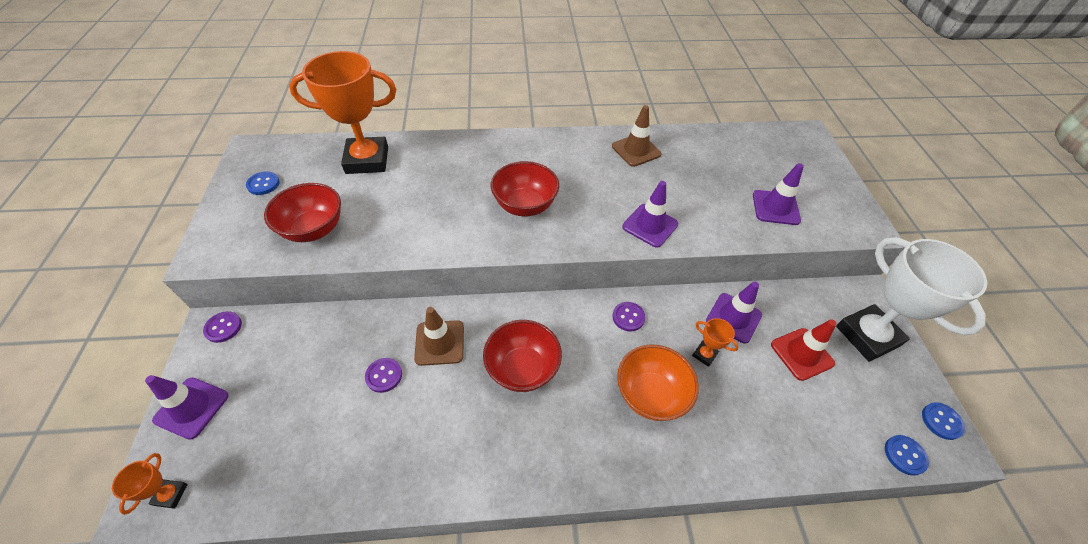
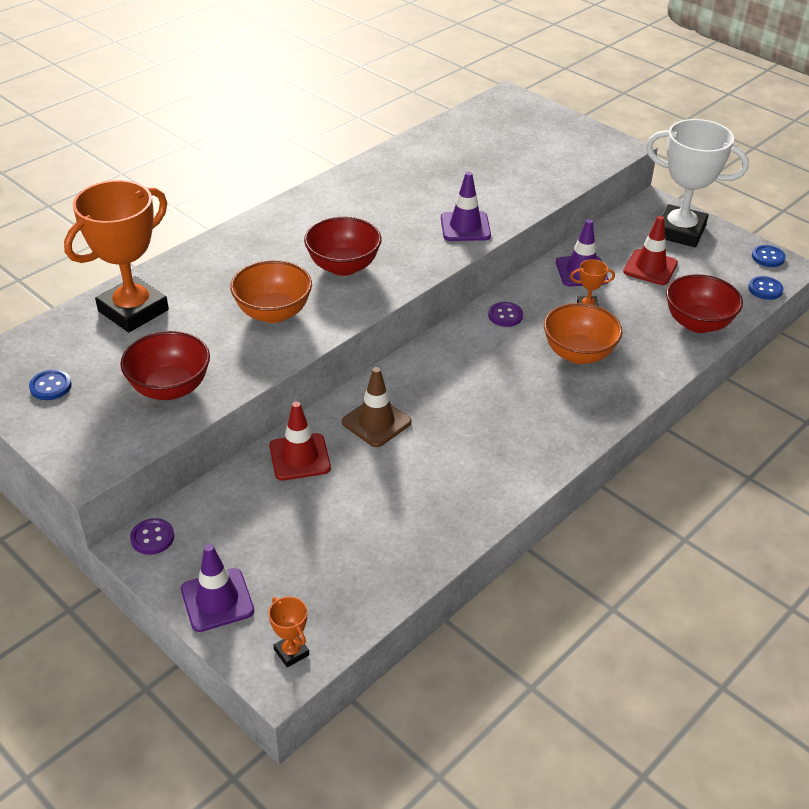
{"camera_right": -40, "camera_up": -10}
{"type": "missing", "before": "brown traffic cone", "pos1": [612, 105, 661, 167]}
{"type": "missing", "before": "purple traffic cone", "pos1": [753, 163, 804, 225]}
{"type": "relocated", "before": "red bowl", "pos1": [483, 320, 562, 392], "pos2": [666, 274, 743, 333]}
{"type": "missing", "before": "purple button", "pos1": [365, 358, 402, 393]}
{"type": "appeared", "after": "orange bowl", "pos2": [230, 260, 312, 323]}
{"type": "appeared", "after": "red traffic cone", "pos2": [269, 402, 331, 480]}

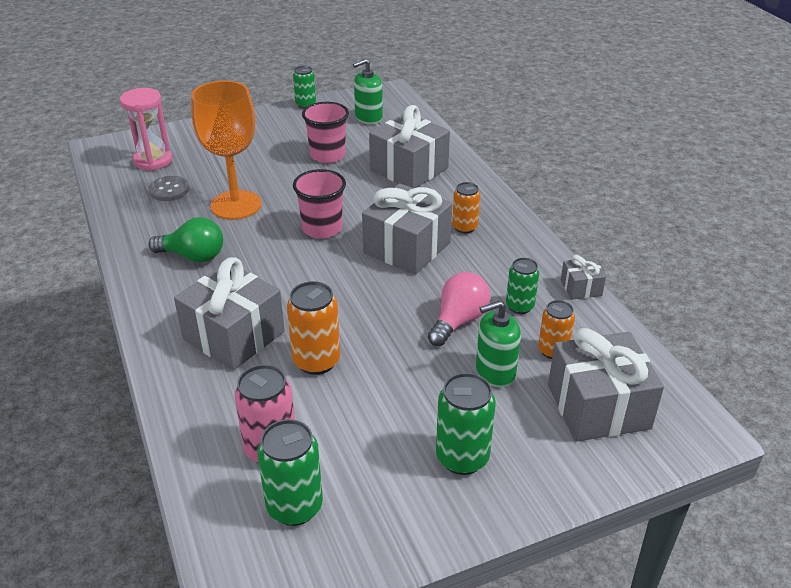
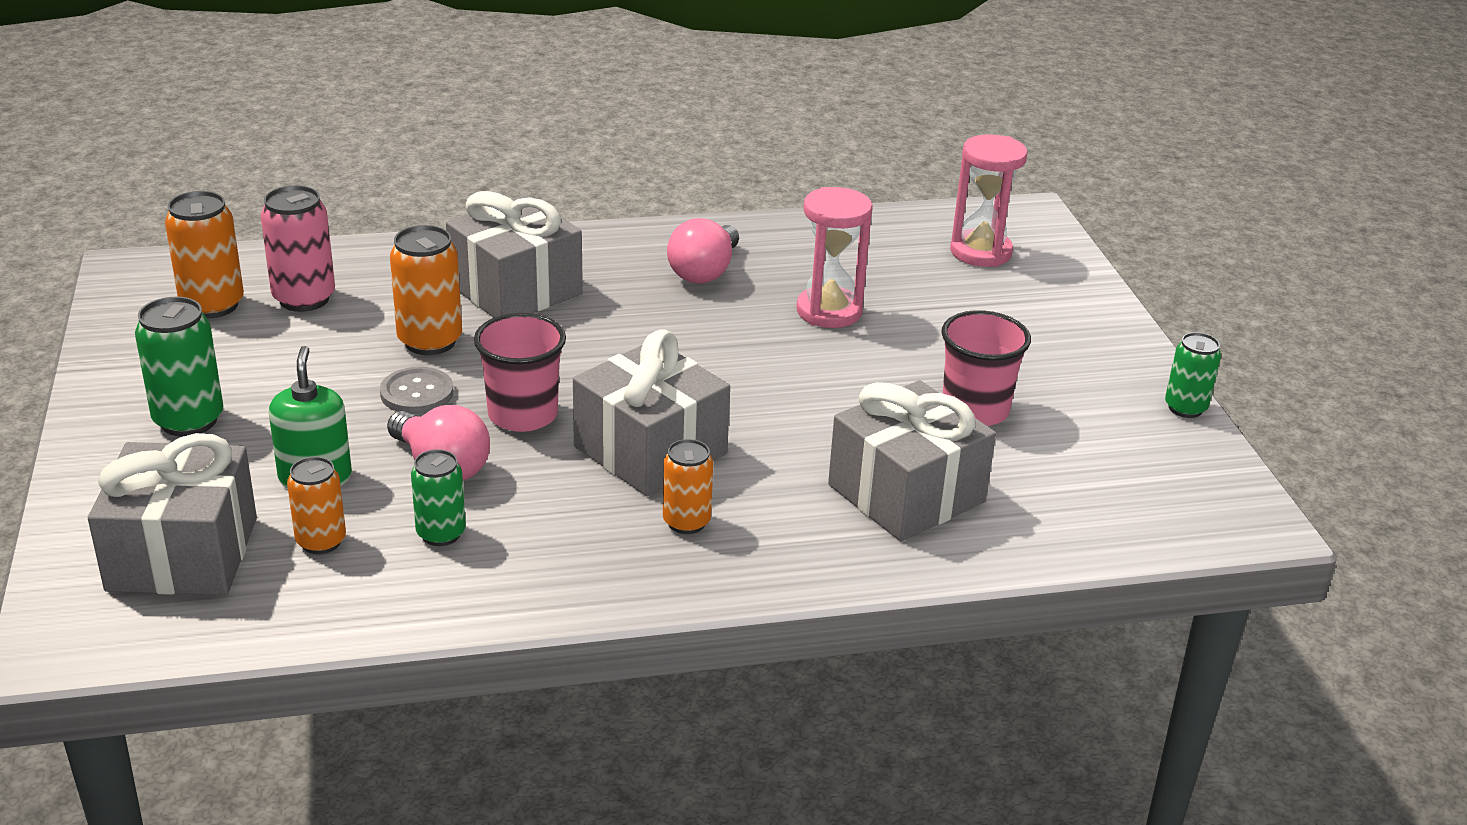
{"camera_right": 100, "camera_up": -5}
{"type": "missing", "before": "green soap dispenser", "pos1": [353, 59, 383, 124]}
{"type": "exchanged", "before": "orange goblet", "after": "pink hourglass", "pos1": [191, 81, 262, 220], "pos2": [796, 187, 873, 328]}
{"type": "relocated", "before": "pink cup", "pos1": [293, 169, 346, 239], "pos2": [474, 313, 566, 432]}
{"type": "relocated", "before": "grey button", "pos1": [148, 176, 190, 201], "pos2": [380, 367, 453, 414]}
{"type": "colour", "before": "green light bulb", "after": "pink light bulb", "pos1": [148, 217, 223, 262], "pos2": [667, 218, 739, 284]}
{"type": "missing", "before": "grey gift", "pos1": [561, 255, 606, 300]}
{"type": "colour", "before": "green can", "after": "orange can", "pos1": [257, 419, 323, 526], "pos2": [165, 191, 244, 318]}

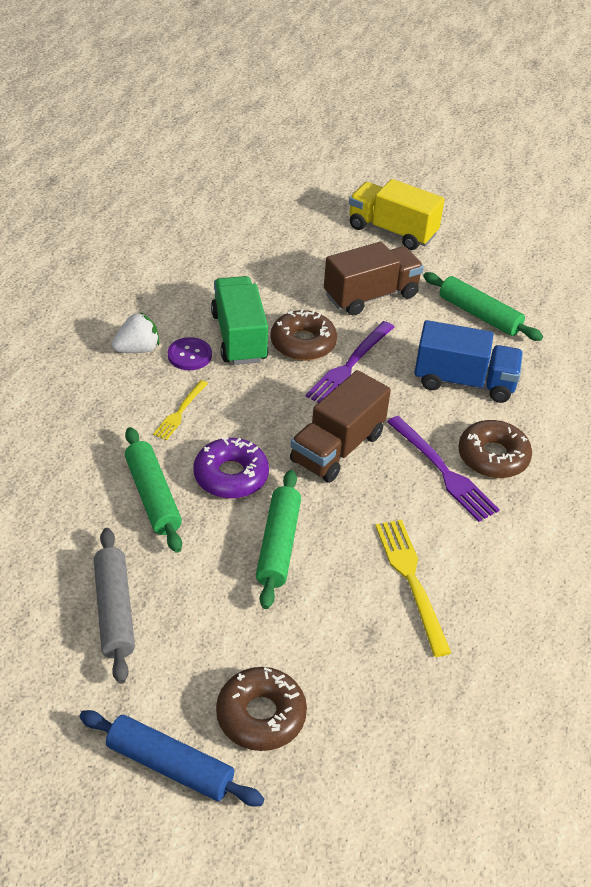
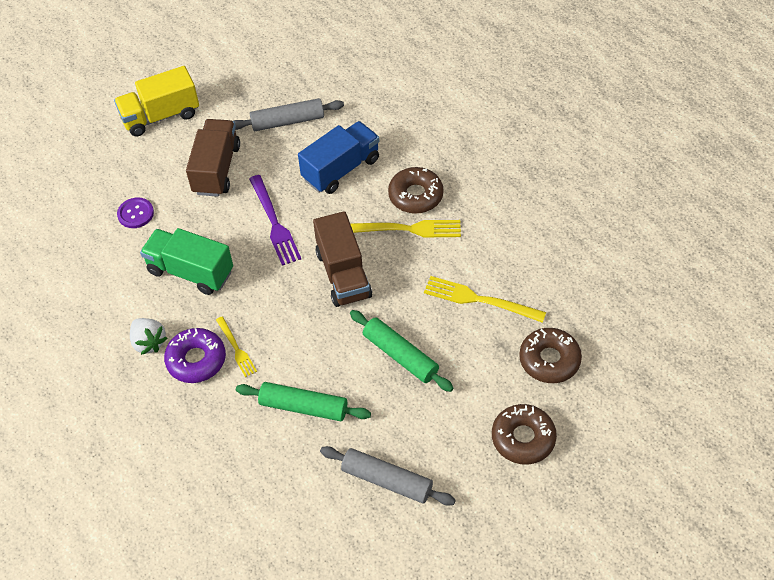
{"camera_right": -50, "camera_up": 10}
{"type": "colour", "before": "green rolling pin", "after": "grey rolling pin", "pos1": [423, 272, 543, 341], "pos2": [234, 98, 344, 131]}
{"type": "relocated", "before": "brown donut", "pos1": [270, 309, 337, 361], "pos2": [519, 328, 582, 383]}
{"type": "spun", "before": "white strawberry", "pos1": [112, 312, 159, 353], "pos2": [130, 318, 167, 355], "turn": 135}
{"type": "relocated", "before": "purple button", "pos1": [168, 337, 212, 370], "pos2": [117, 197, 154, 228]}
{"type": "colour", "before": "purple fork", "after": "yellow fork", "pos1": [387, 416, 500, 522], "pos2": [350, 220, 461, 237]}
{"type": "relocated", "before": "purple donut", "pos1": [194, 437, 269, 499], "pos2": [164, 328, 226, 383]}
{"type": "missing", "before": "blue rolling pin", "pos1": [79, 710, 264, 807]}

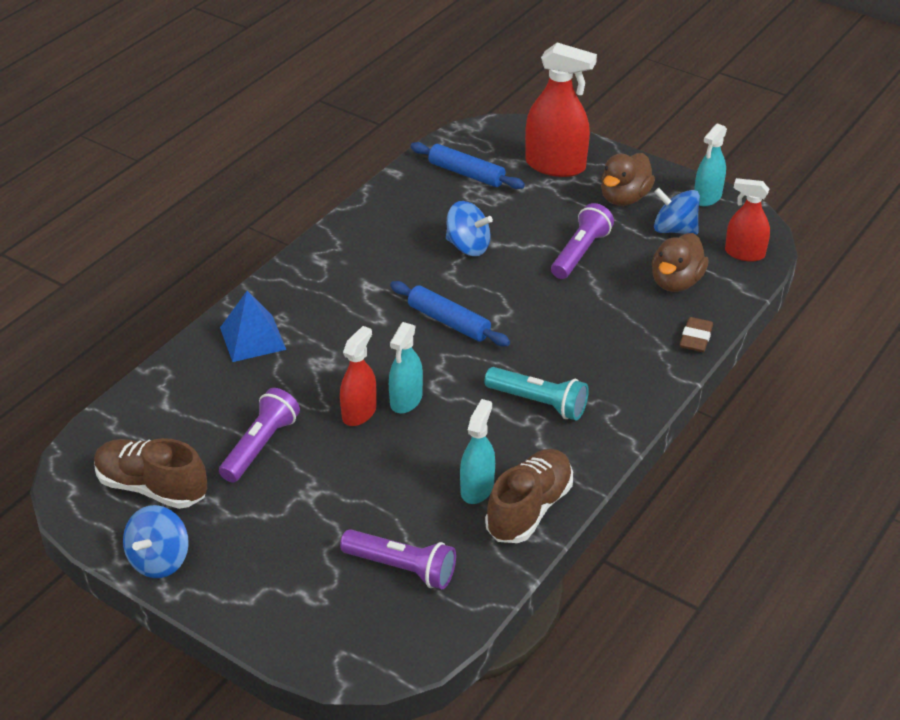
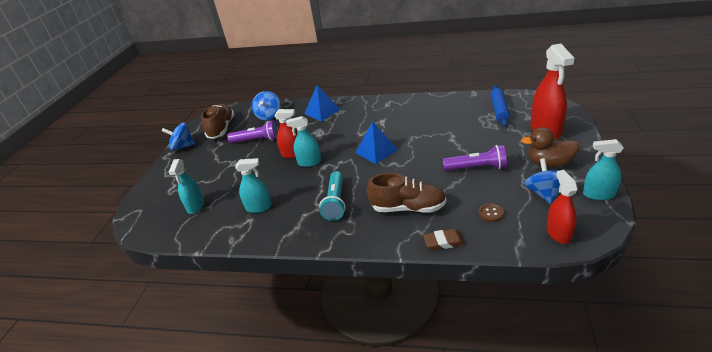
{"camera_right": 70, "camera_up": -5}
{"type": "relocated", "before": "blue spinning top", "pos1": [446, 201, 493, 256], "pos2": [252, 91, 280, 120]}
{"type": "exchanged", "before": "brown duck", "after": "brown button", "pos1": [652, 233, 709, 292], "pos2": [479, 203, 504, 222]}
{"type": "exchanged", "before": "blue rolling pin", "after": "blue pyramid", "pos1": [390, 281, 510, 346], "pos2": [355, 122, 398, 164]}
{"type": "relocated", "before": "brown shoe", "pos1": [485, 449, 573, 543], "pos2": [367, 173, 446, 213]}
{"type": "exchanged", "before": "purple flashlight", "after": "turquoise spray bottle", "pos1": [340, 529, 456, 589], "pos2": [169, 159, 204, 214]}

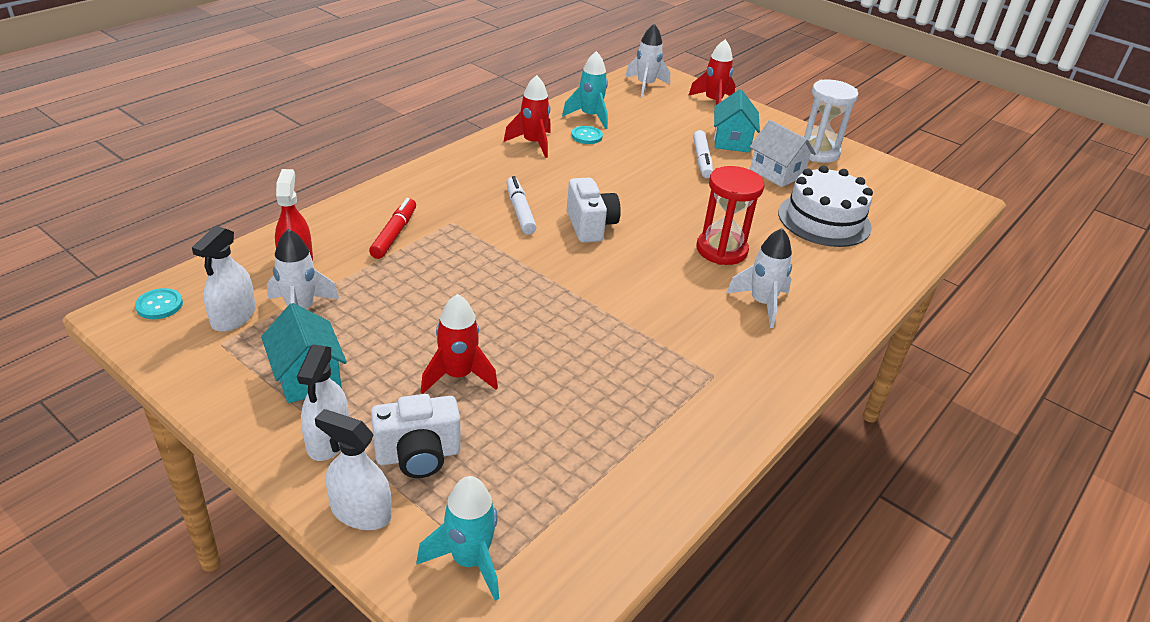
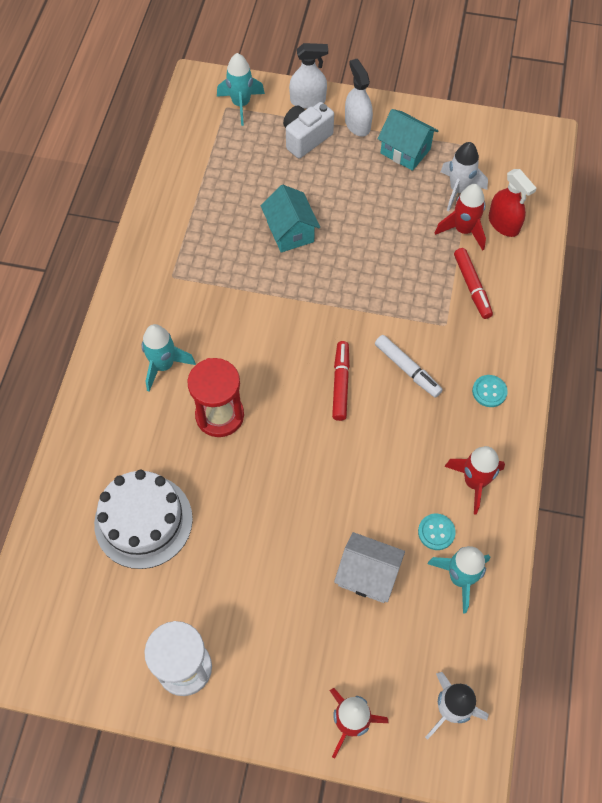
{"camera_right": 155, "camera_up": 25}
{"type": "relocated", "before": "turquoise house", "pos1": [714, 89, 760, 153], "pos2": [261, 184, 320, 252]}
{"type": "relocated", "before": "white house", "pos1": [750, 120, 816, 187], "pos2": [334, 532, 405, 603]}
{"type": "missing", "before": "white marker", "pos1": [693, 130, 713, 178]}
{"type": "exchanged", "before": "white camera", "after": "red marker", "pos1": [567, 178, 621, 243], "pos2": [332, 341, 350, 421]}
{"type": "missing", "before": "white spray bottle", "pos1": [192, 225, 256, 332]}
{"type": "colour", "before": "white rocket", "after": "turquoise rocket", "pos1": [726, 228, 792, 328], "pos2": [142, 324, 196, 392]}
{"type": "relocated", "before": "turquoise button", "pos1": [135, 288, 183, 319], "pos2": [472, 375, 508, 407]}
{"type": "relocated", "before": "red rocket", "pos1": [421, 294, 498, 394], "pos2": [435, 184, 486, 250]}

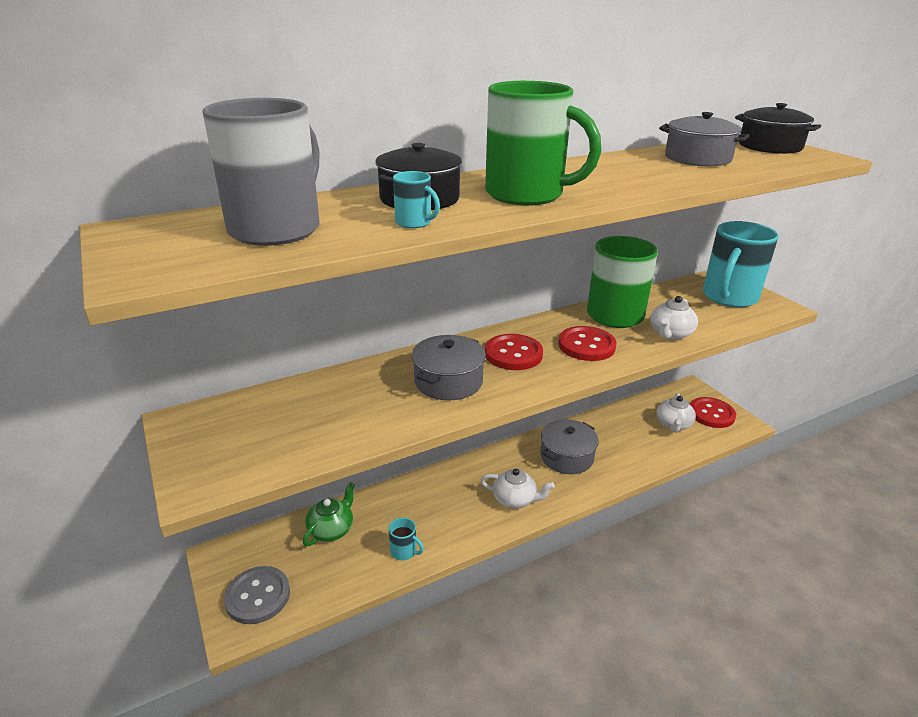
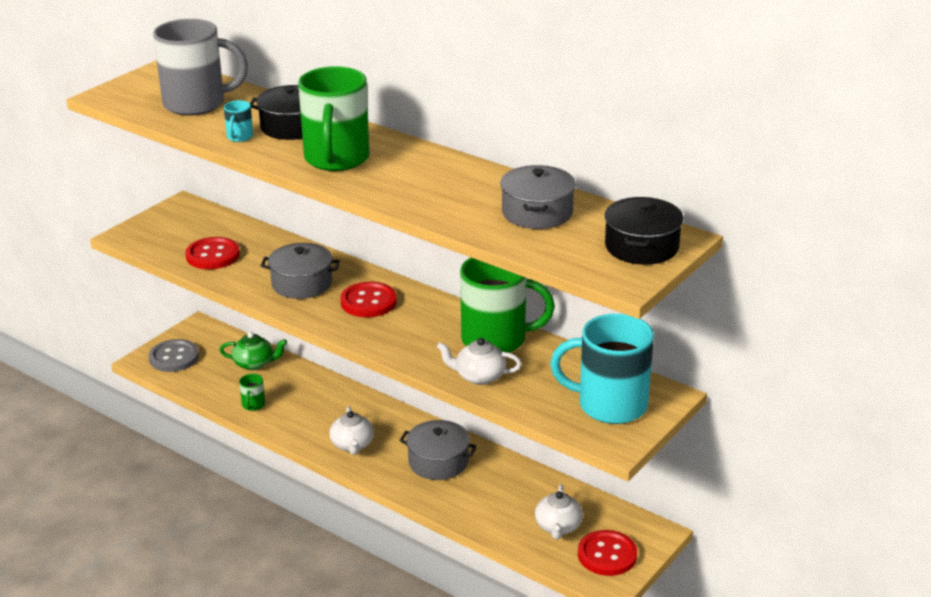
{"camera_right": 65, "camera_up": 0}
{"type": "relocated", "before": "red button", "pos1": [558, 326, 617, 361], "pos2": [185, 237, 240, 269]}
{"type": "spun", "before": "white teapot", "pos1": [656, 393, 696, 433], "pos2": [535, 484, 583, 540], "turn": -75}
{"type": "colour", "before": "turquoise mug", "after": "green mug", "pos1": [389, 518, 424, 560], "pos2": [239, 374, 265, 411]}

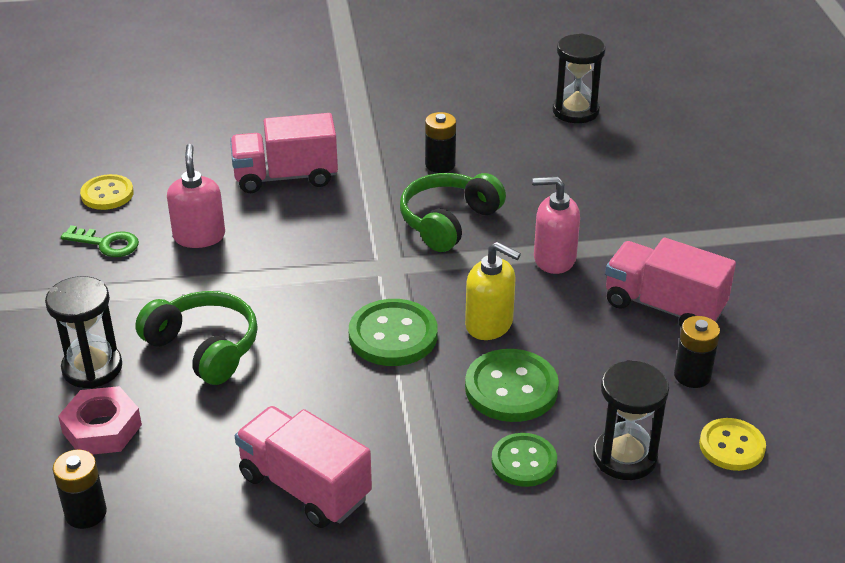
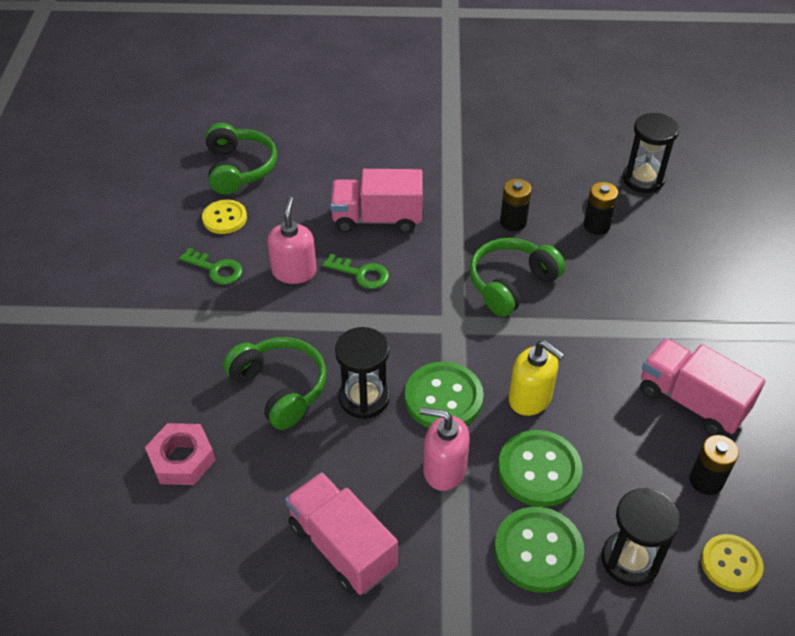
{"camera_right": 10, "camera_up": 10}
{"type": "relocated", "before": "pink soap dispenser", "pos1": [533, 177, 580, 274], "pos2": [420, 407, 470, 491]}
{"type": "relocated", "before": "black hourglass", "pos1": [45, 276, 122, 388], "pos2": [335, 327, 390, 419]}
{"type": "size", "before": "green button", "pos1": [492, 433, 557, 487], "pos2": [494, 507, 584, 593], "scale": 1.51}
{"type": "relocated", "before": "black battery", "pos1": [53, 449, 107, 529], "pos2": [583, 182, 618, 235]}
{"type": "appeared", "after": "green headphones", "pos2": [205, 123, 277, 195]}
{"type": "appeared", "after": "green key", "pos2": [323, 254, 389, 289]}

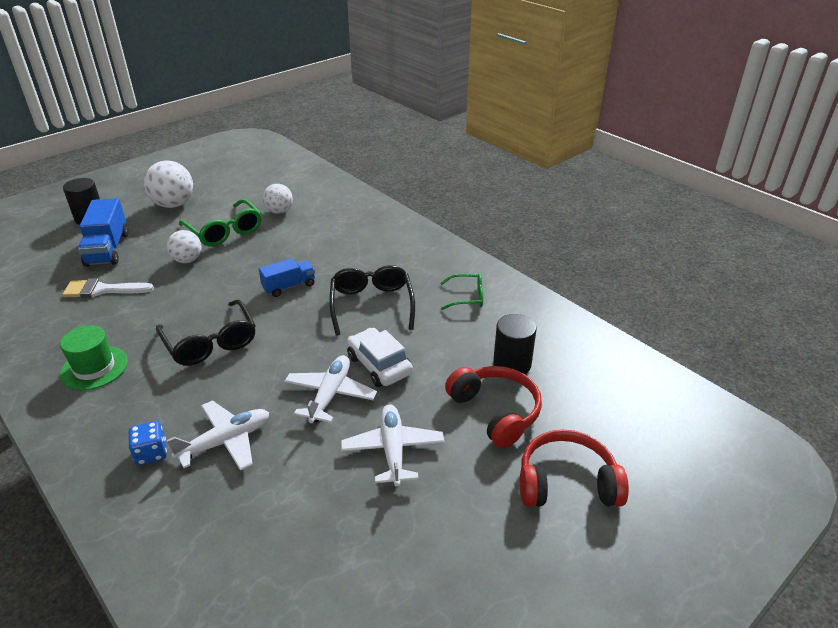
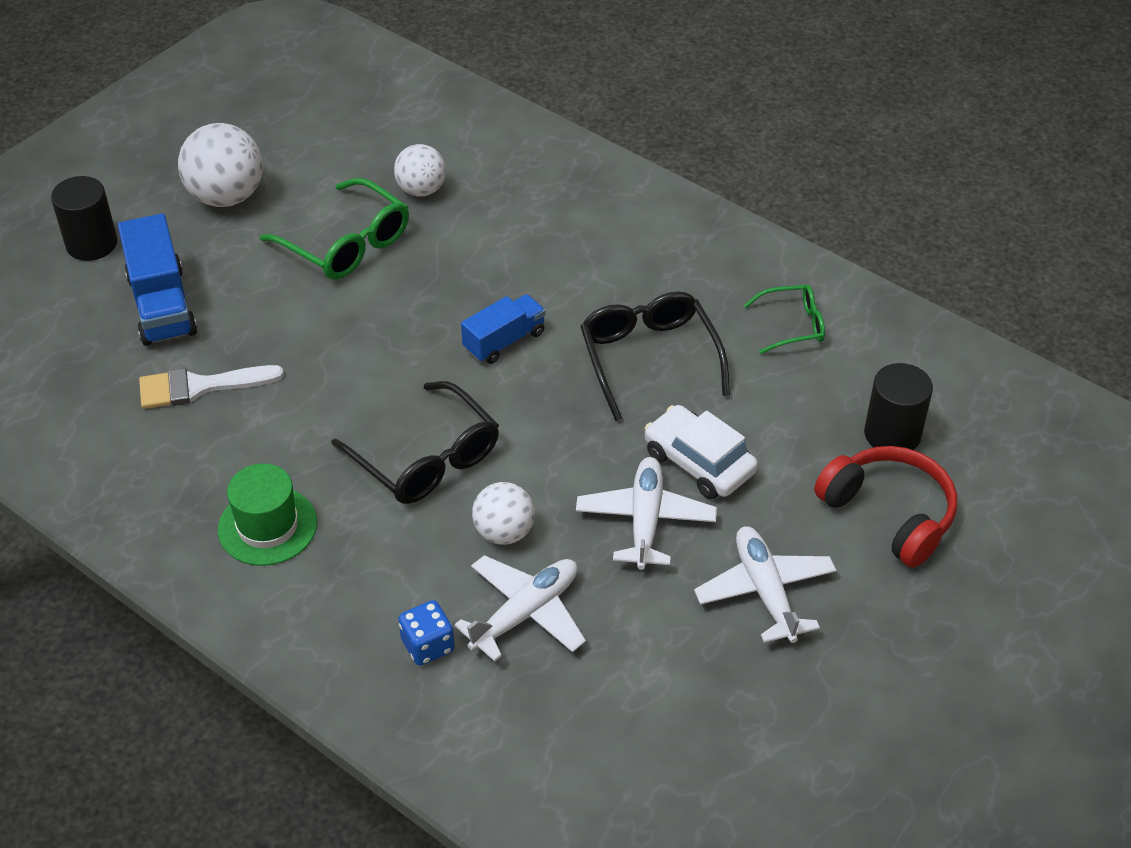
{"camera_right": -10, "camera_up": 10}
{"type": "relocated", "before": "white ball", "pos1": [167, 230, 201, 263], "pos2": [472, 482, 535, 545]}
{"type": "missing", "before": "red headphones", "pos1": [520, 430, 629, 507]}

